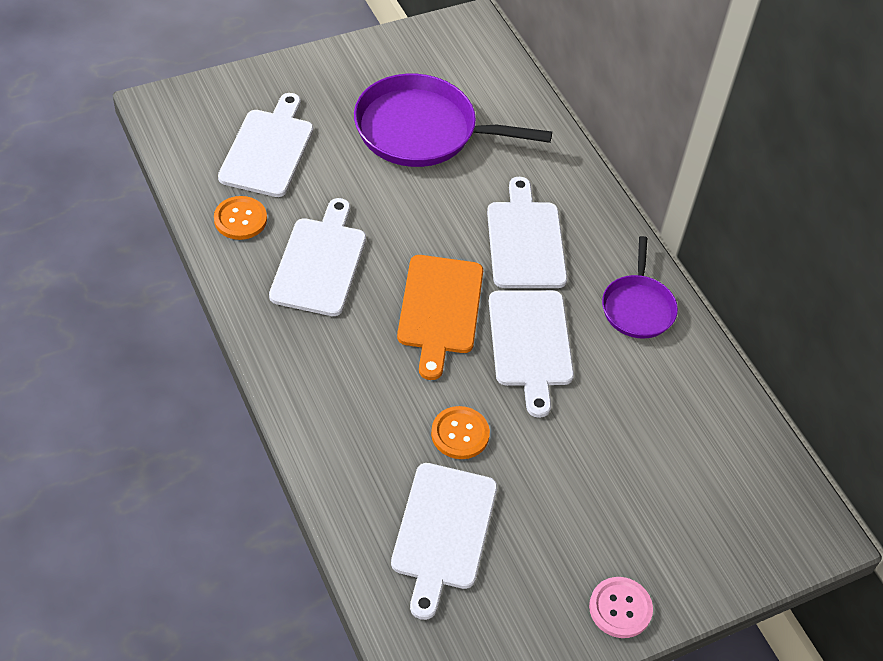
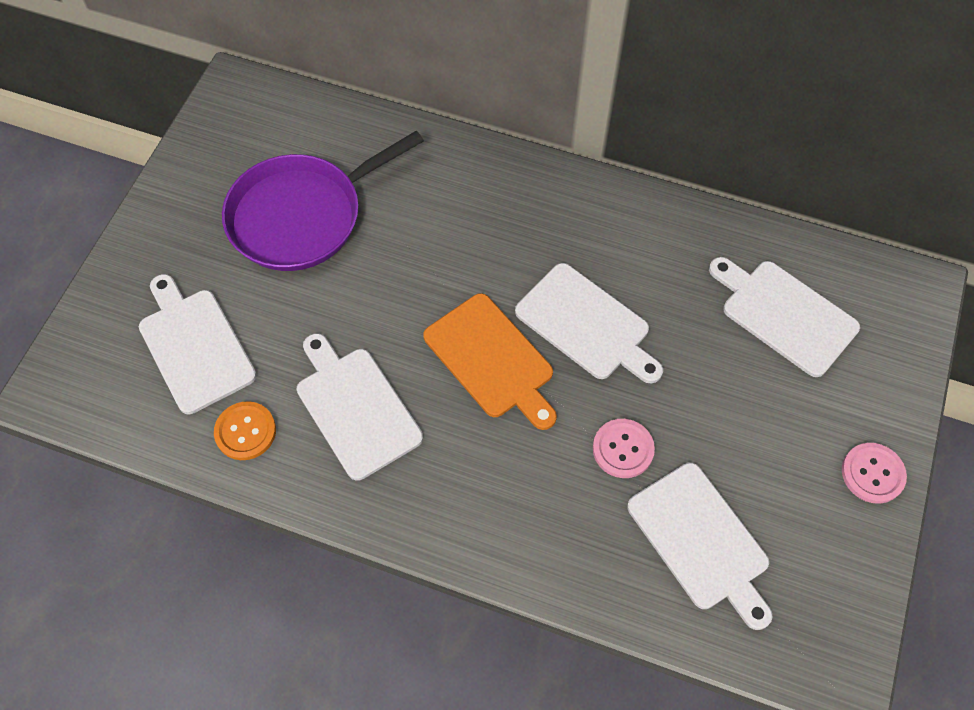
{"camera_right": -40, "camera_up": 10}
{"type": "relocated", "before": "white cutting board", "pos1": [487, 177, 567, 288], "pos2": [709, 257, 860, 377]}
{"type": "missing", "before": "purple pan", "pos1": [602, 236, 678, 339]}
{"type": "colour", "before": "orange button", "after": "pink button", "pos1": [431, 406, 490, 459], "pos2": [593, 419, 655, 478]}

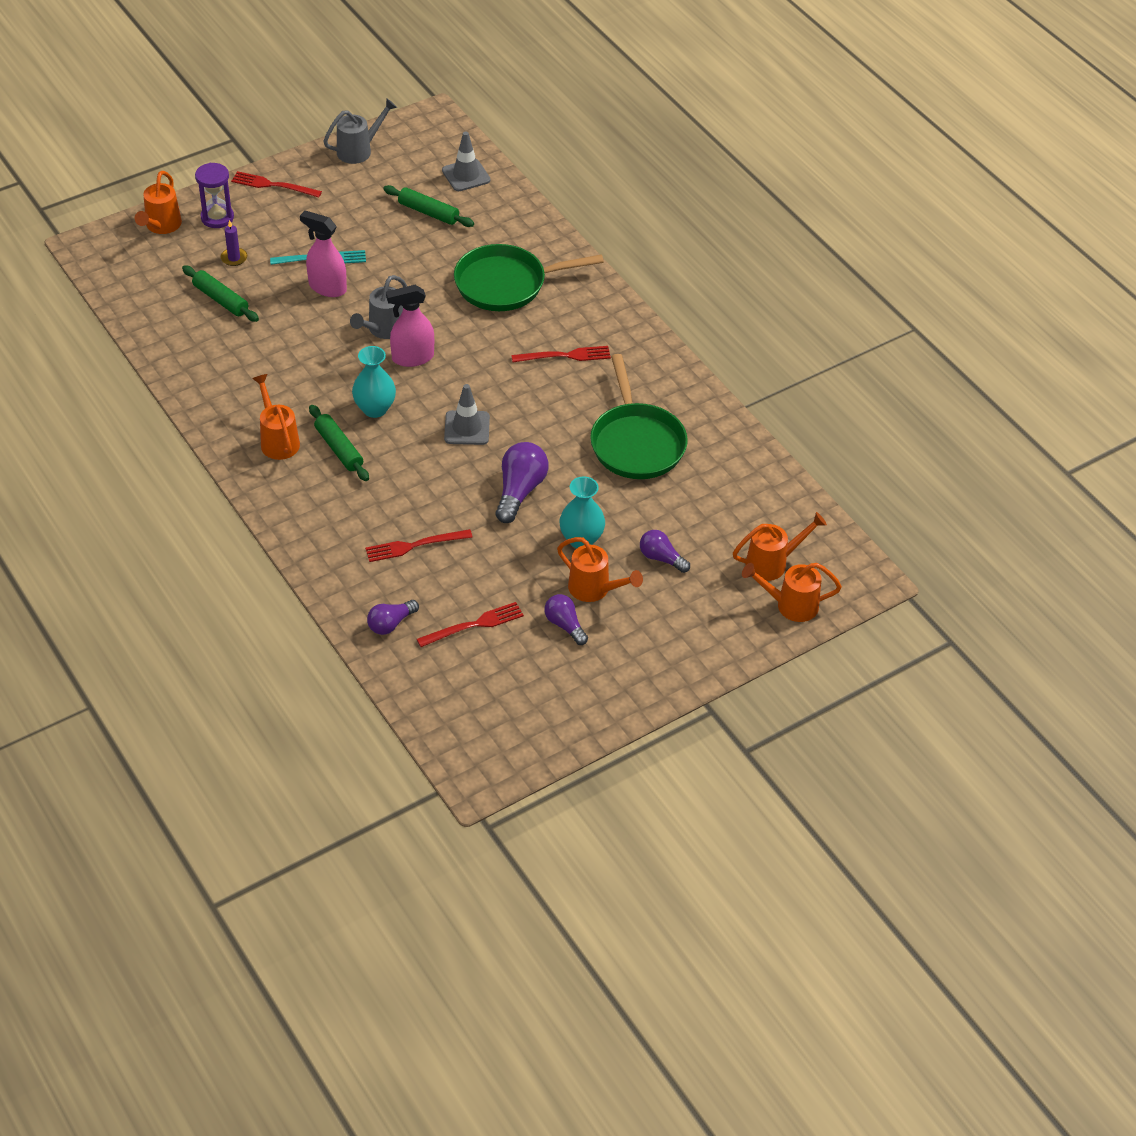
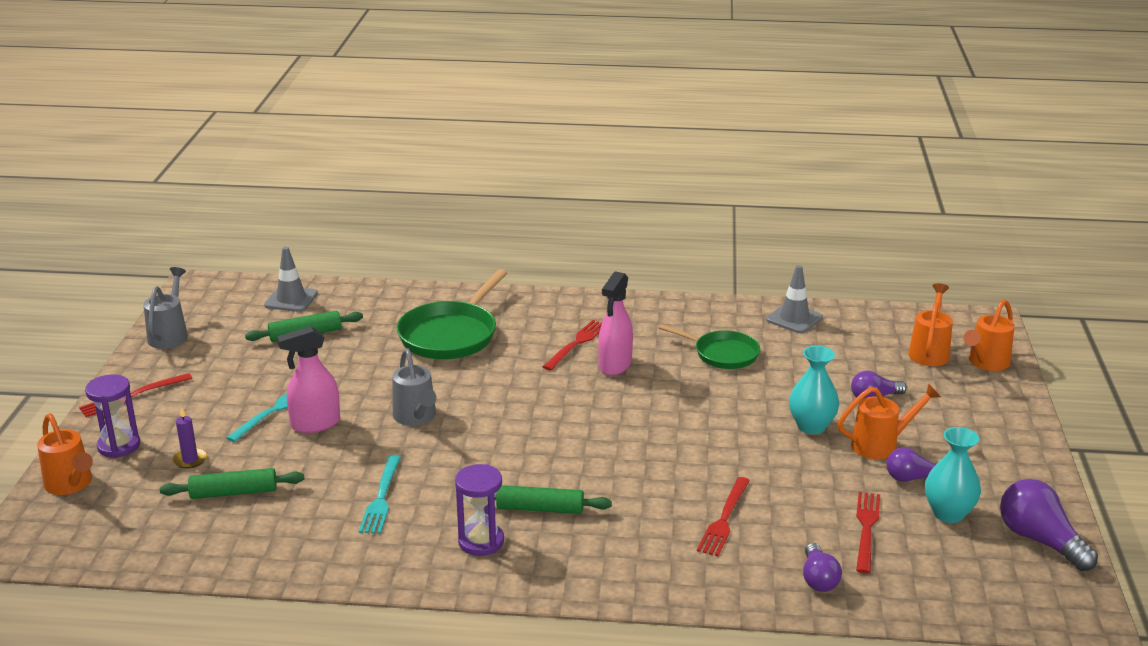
{"camera_right": -50, "camera_up": -20}
{"type": "relocated", "before": "pink spray bottle", "pos1": [386, 285, 434, 367], "pos2": [598, 271, 633, 376]}
{"type": "relocated", "before": "turquoise vase", "pos1": [352, 346, 396, 418], "pos2": [925, 427, 981, 523]}
{"type": "size", "before": "green pan", "pos1": [590, 354, 688, 479], "pos2": [659, 324, 760, 369], "scale": 0.64}
{"type": "exchanged", "before": "orange watering can", "after": "purple hourglass", "pos1": [252, 374, 300, 460], "pos2": [455, 464, 504, 556]}
{"type": "relocated", "before": "grey traffic cone", "pos1": [444, 384, 490, 445], "pos2": [766, 265, 823, 333]}
{"type": "relocated", "before": "purple light bulb", "pos1": [496, 442, 548, 523], "pos2": [1000, 479, 1098, 571]}
{"type": "appeared", "after": "turquoise fork", "pos2": [359, 455, 401, 534]}

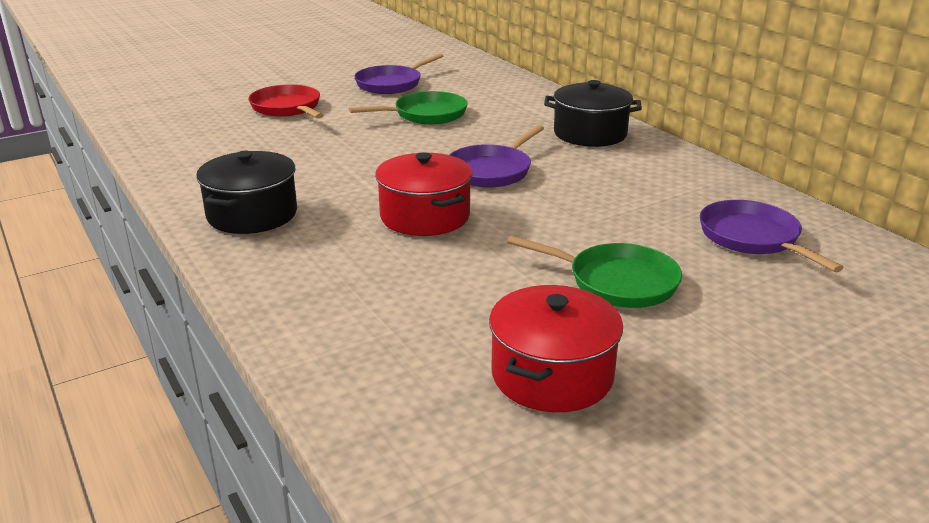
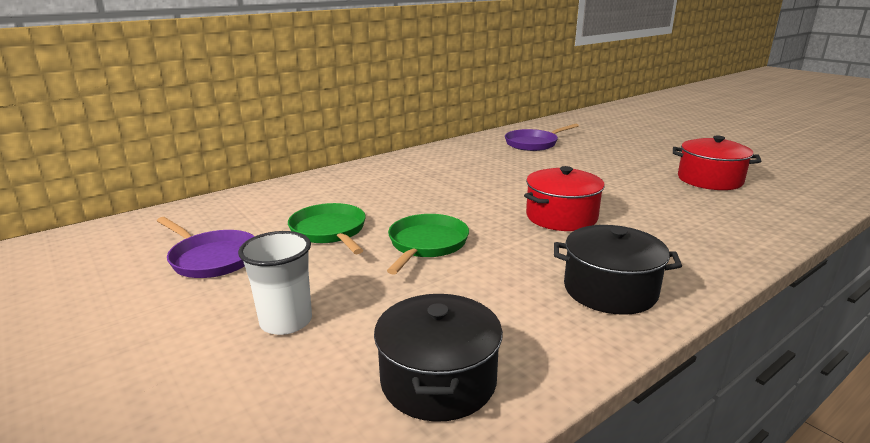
{"camera_right": -95, "camera_up": -5}
{"type": "relocated", "before": "black pot", "pos1": [544, 80, 642, 147], "pos2": [374, 294, 503, 422]}
{"type": "exchanged", "before": "red pan", "after": "white cup", "pos1": [248, 84, 324, 119], "pos2": [238, 231, 312, 335]}
{"type": "missing", "before": "purple pan", "pos1": [450, 125, 544, 187]}
{"type": "relocated", "before": "green pan", "pos1": [507, 235, 682, 308], "pos2": [387, 214, 469, 275]}

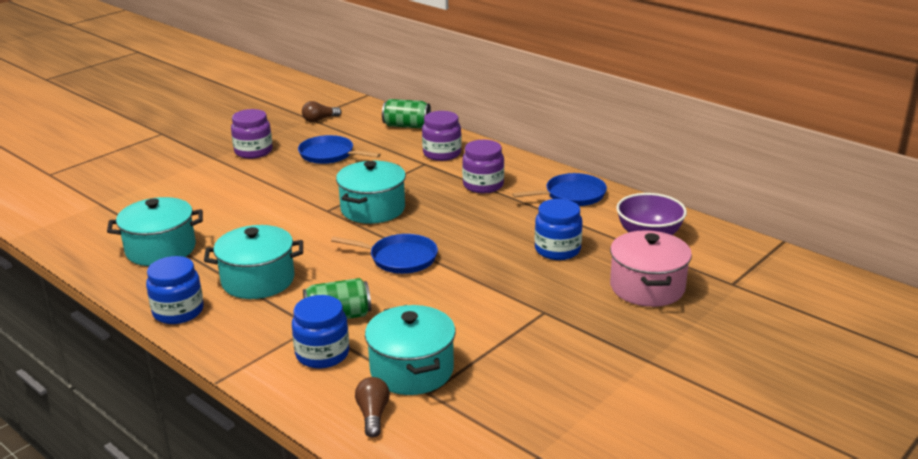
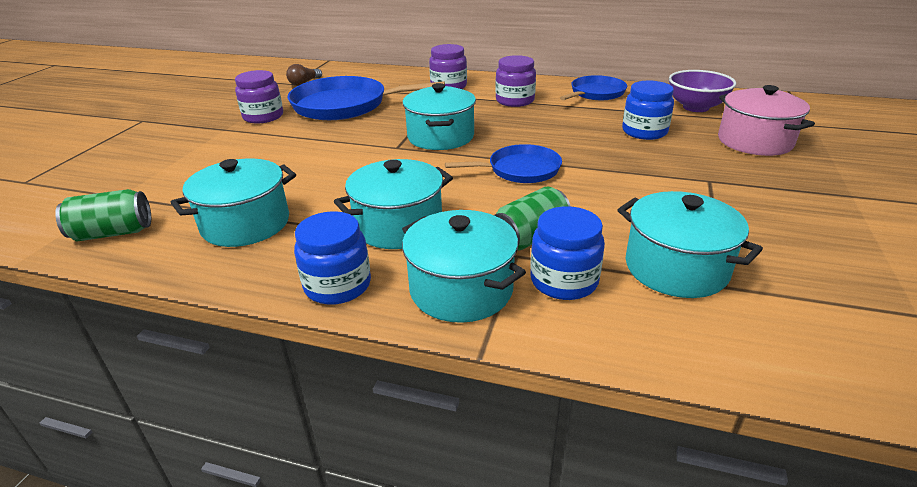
{"camera_right": -25, "camera_up": 5}
{"type": "relocated", "before": "green can", "pos1": [382, 99, 431, 128], "pos2": [55, 189, 151, 242]}
{"type": "size", "before": "blue pan", "pos1": [298, 135, 381, 164], "pos2": [288, 76, 445, 120], "scale": 1.7}
{"type": "missing", "before": "brown light bulb", "pos1": [355, 377, 390, 438]}
{"type": "appeared", "after": "turquoise pot", "pos2": [402, 210, 526, 323]}

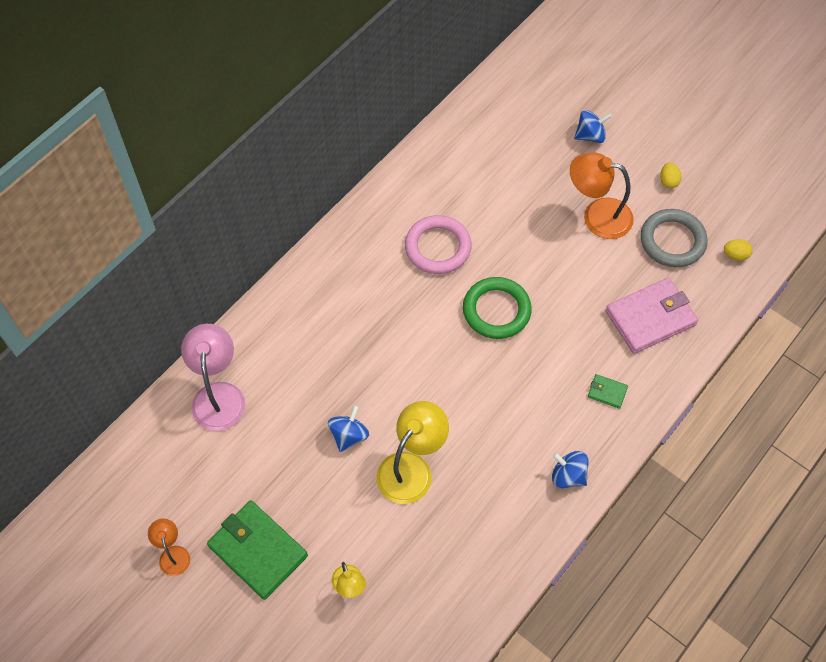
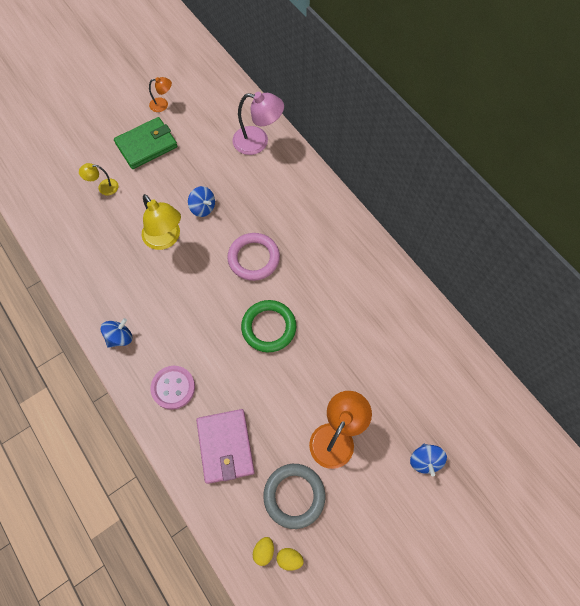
{"camera_right": 105, "camera_up": 5}
{"type": "relocated", "before": "yellow egg", "pos1": [660, 162, 681, 188], "pos2": [277, 548, 304, 571]}
{"type": "relocated", "before": "pink ring", "pos1": [405, 215, 472, 274], "pos2": [227, 233, 280, 281]}
{"type": "exchanged", "before": "green wallet", "after": "pink button", "pos1": [588, 374, 628, 409], "pos2": [150, 366, 195, 410]}

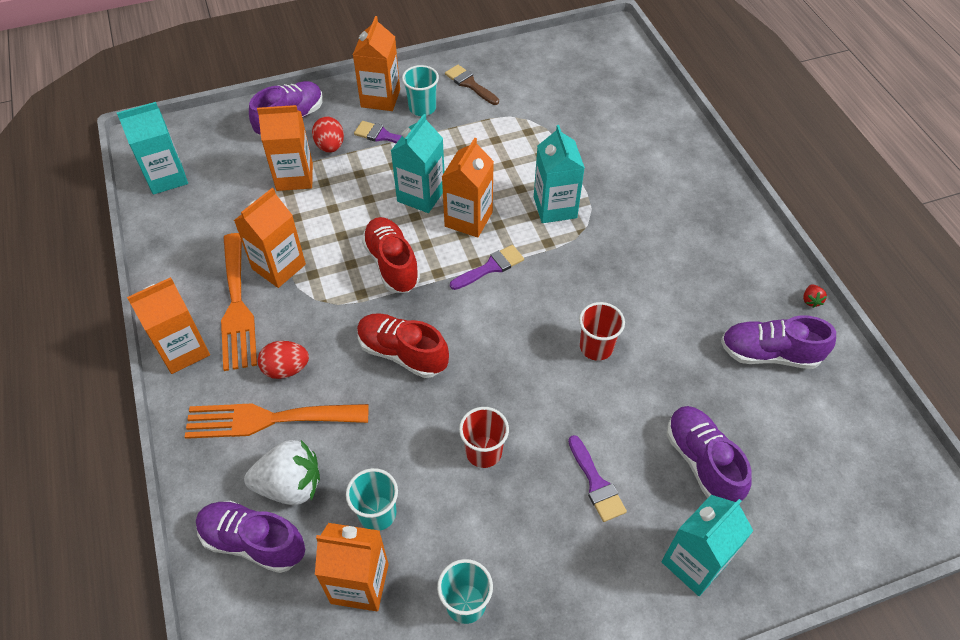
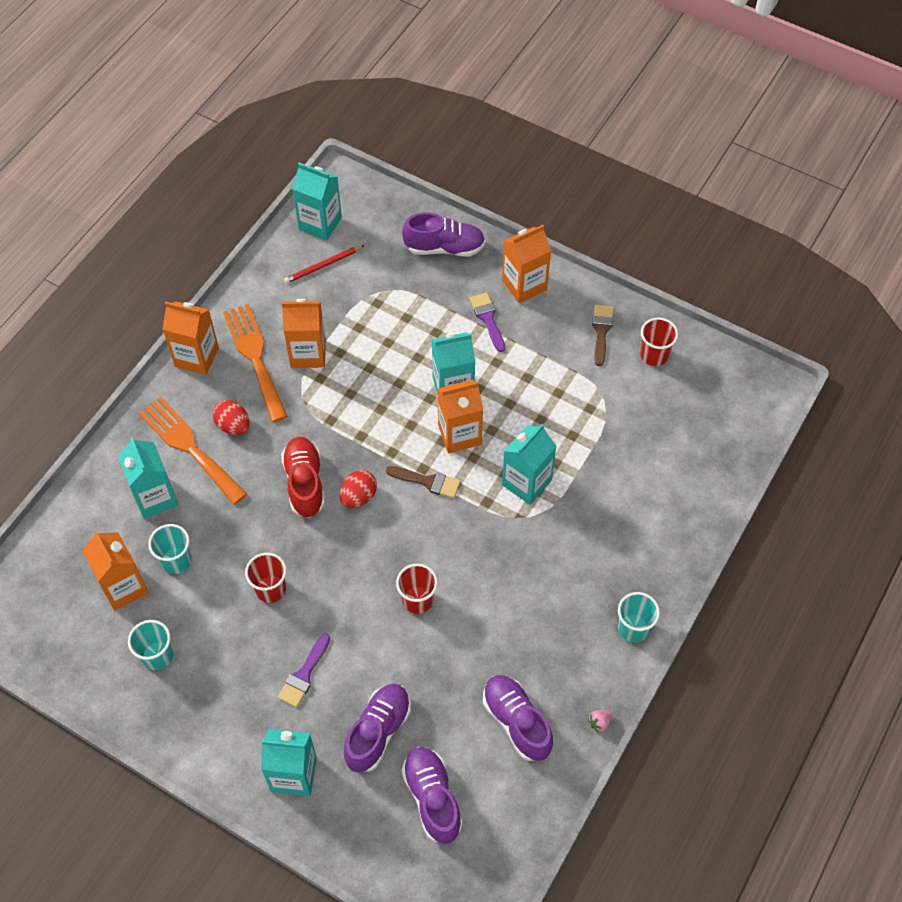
{"camera_right": 50, "camera_up": 5}
{"type": "relocated", "before": "turquoise cup", "pos1": [402, 65, 439, 116], "pos2": [618, 592, 660, 642]}
{"type": "missing", "before": "orange carton", "pos1": [257, 105, 313, 191]}
{"type": "relocated", "before": "red egg", "pos1": [312, 117, 344, 153], "pos2": [340, 470, 377, 508]}
{"type": "missing", "before": "red shoe", "pos1": [362, 217, 420, 293]}
{"type": "spun", "before": "orange fork", "pos1": [221, 233, 257, 371], "pos2": [223, 304, 288, 422], "turn": 120}
{"type": "colour", "before": "purple brush", "after": "brown brush", "pos1": [450, 245, 524, 290], "pos2": [386, 466, 461, 498]}
{"type": "colour", "before": "red strawberry", "after": "pink strawberry", "pos1": [803, 284, 827, 308], "pos2": [588, 710, 613, 733]}
{"type": "exchanged", "before": "white strawberry", "after": "turquoise carton", "pos1": [244, 440, 320, 505], "pos2": [118, 437, 178, 518]}
{"type": "relocated", "before": "purple shoe", "pos1": [196, 501, 305, 573], "pos2": [402, 747, 462, 844]}
{"type": "appeared", "after": "red pencil", "pos2": [284, 245, 364, 284]}
{"type": "appeared", "after": "red cup", "pos2": [640, 318, 678, 366]}

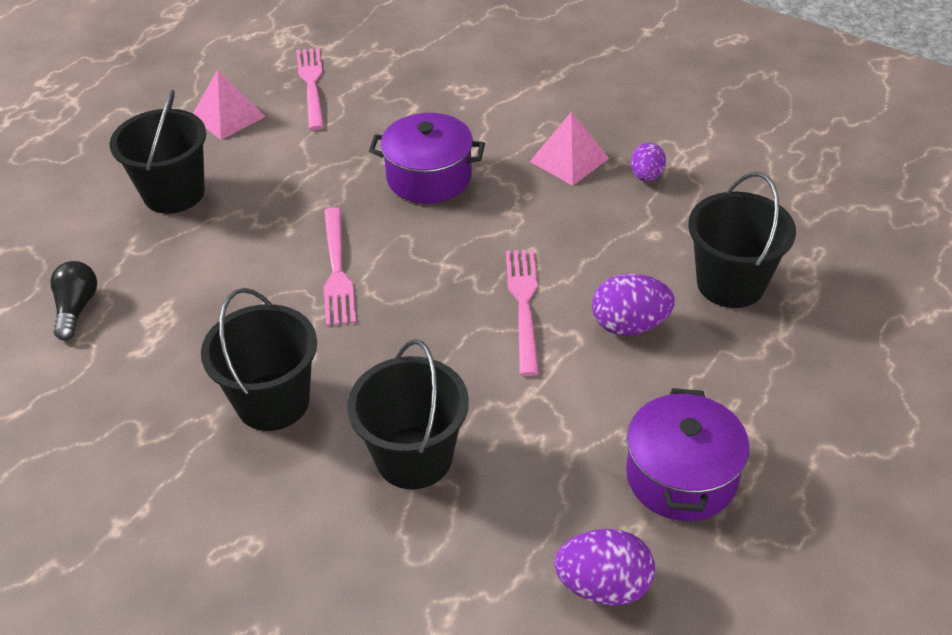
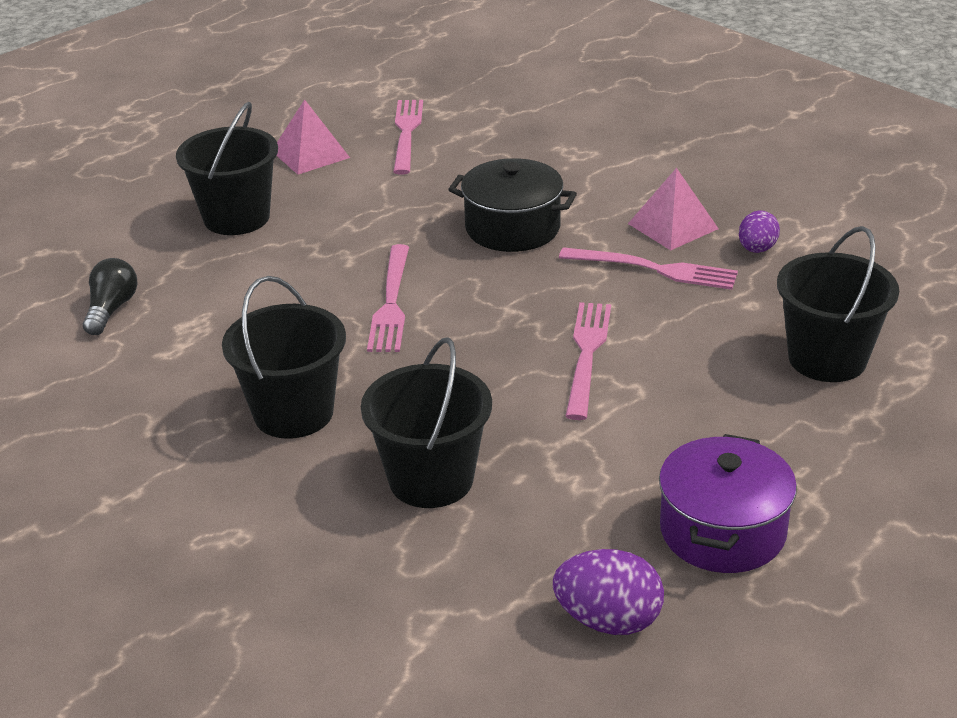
{"camera_right": 10, "camera_up": -10}
{"type": "colour", "before": "purple pot", "after": "black pot", "pos1": [369, 113, 485, 204], "pos2": [448, 158, 577, 252]}
{"type": "missing", "before": "purple egg", "pos1": [592, 274, 675, 336]}
{"type": "appeared", "after": "pink fork", "pos2": [559, 247, 738, 290]}

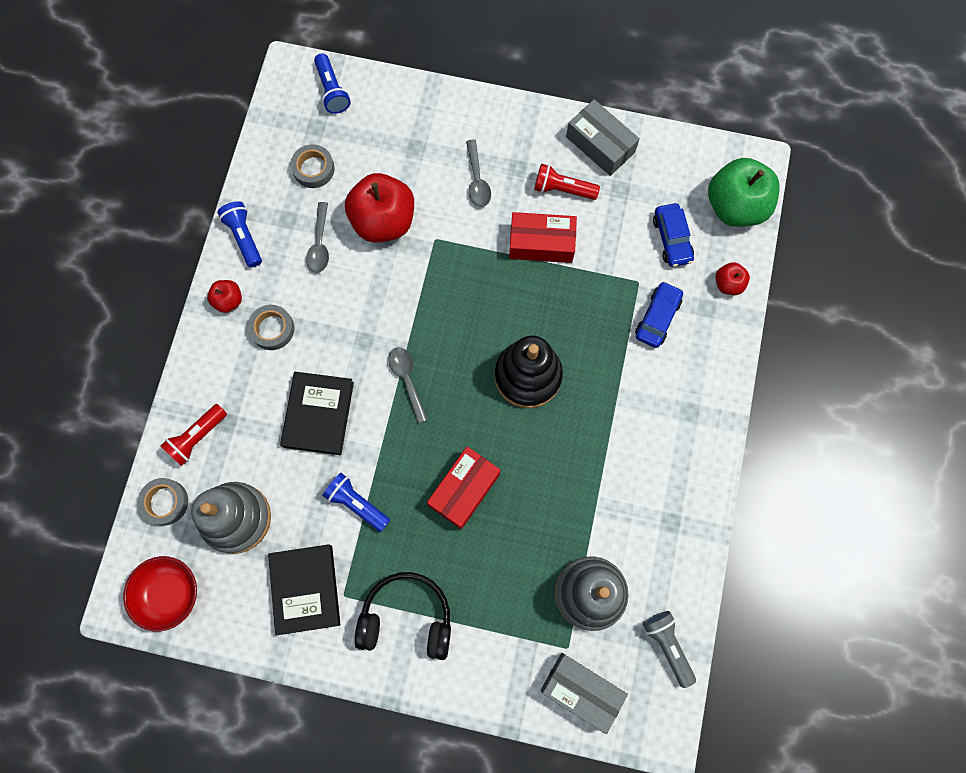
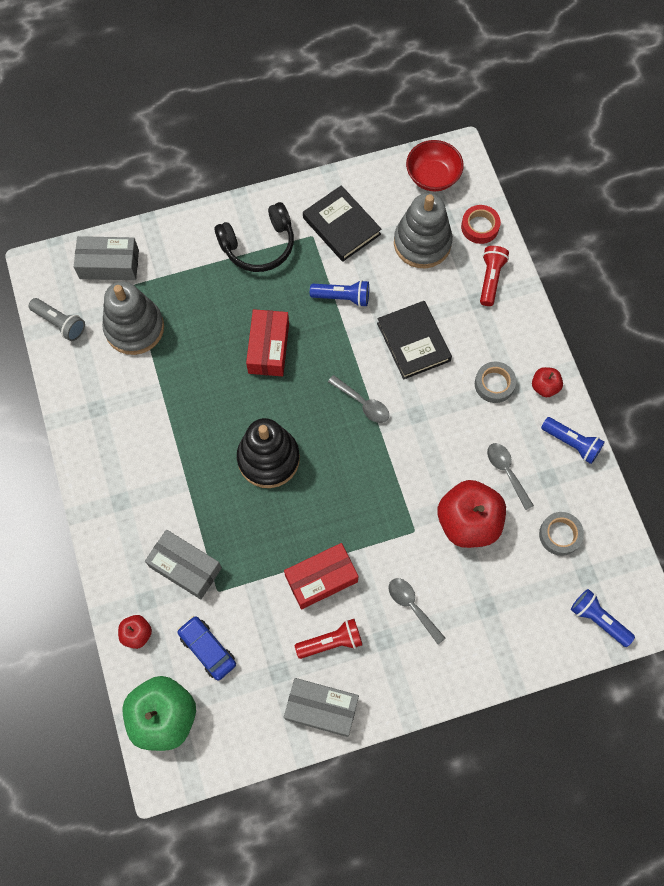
{"camera_right": 150, "camera_up": -5}
{"type": "exchanged", "before": "blue car", "after": "grey box", "pos1": [635, 281, 683, 348], "pos2": [145, 530, 222, 599]}
{"type": "colour", "before": "grey tape", "after": "red tape", "pos1": [137, 478, 188, 526], "pos2": [461, 205, 501, 244]}

